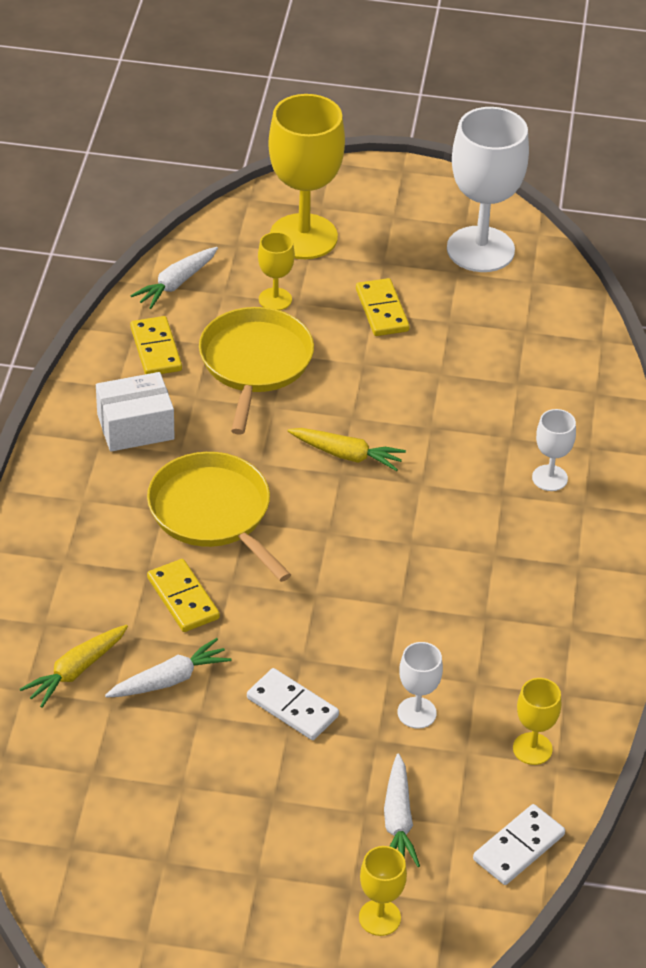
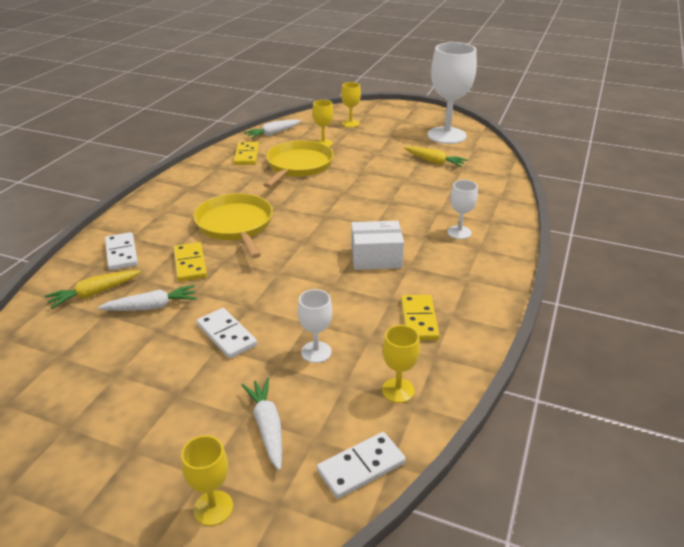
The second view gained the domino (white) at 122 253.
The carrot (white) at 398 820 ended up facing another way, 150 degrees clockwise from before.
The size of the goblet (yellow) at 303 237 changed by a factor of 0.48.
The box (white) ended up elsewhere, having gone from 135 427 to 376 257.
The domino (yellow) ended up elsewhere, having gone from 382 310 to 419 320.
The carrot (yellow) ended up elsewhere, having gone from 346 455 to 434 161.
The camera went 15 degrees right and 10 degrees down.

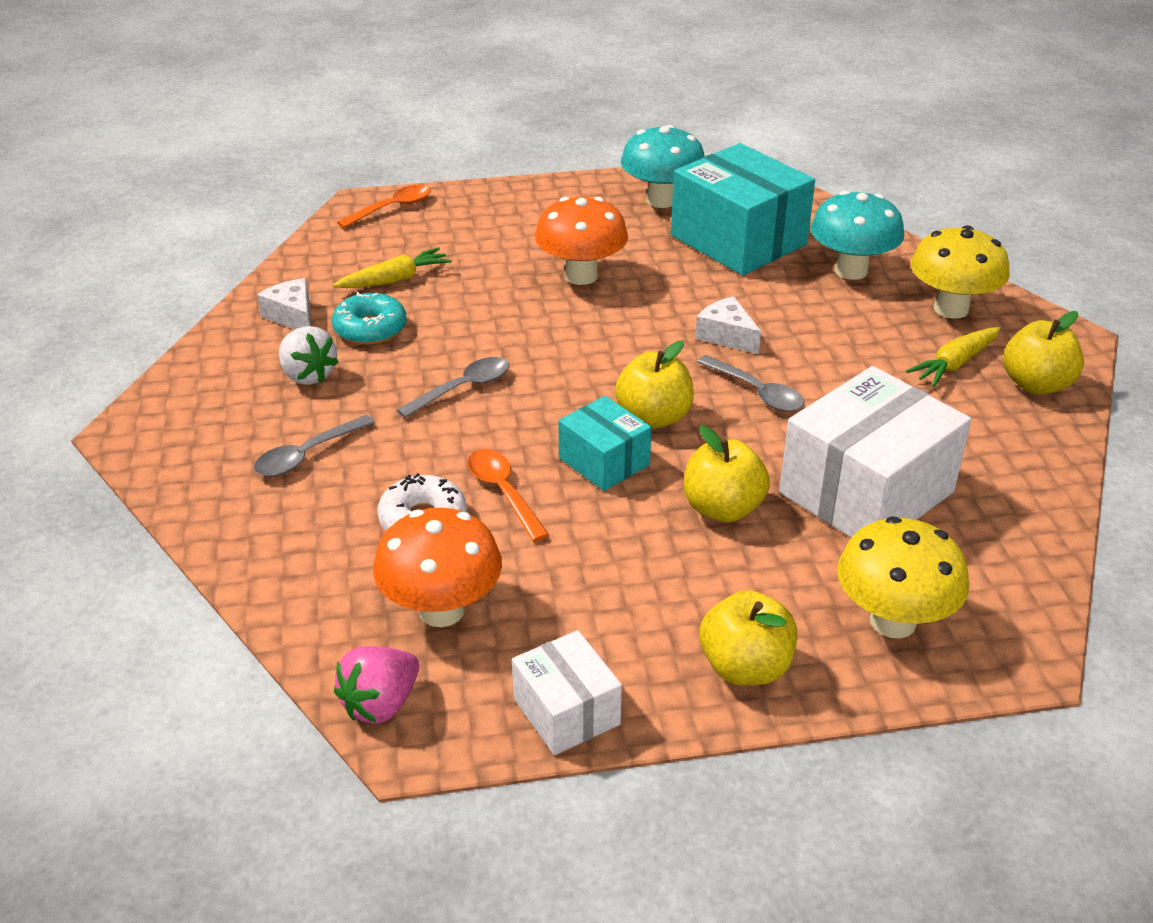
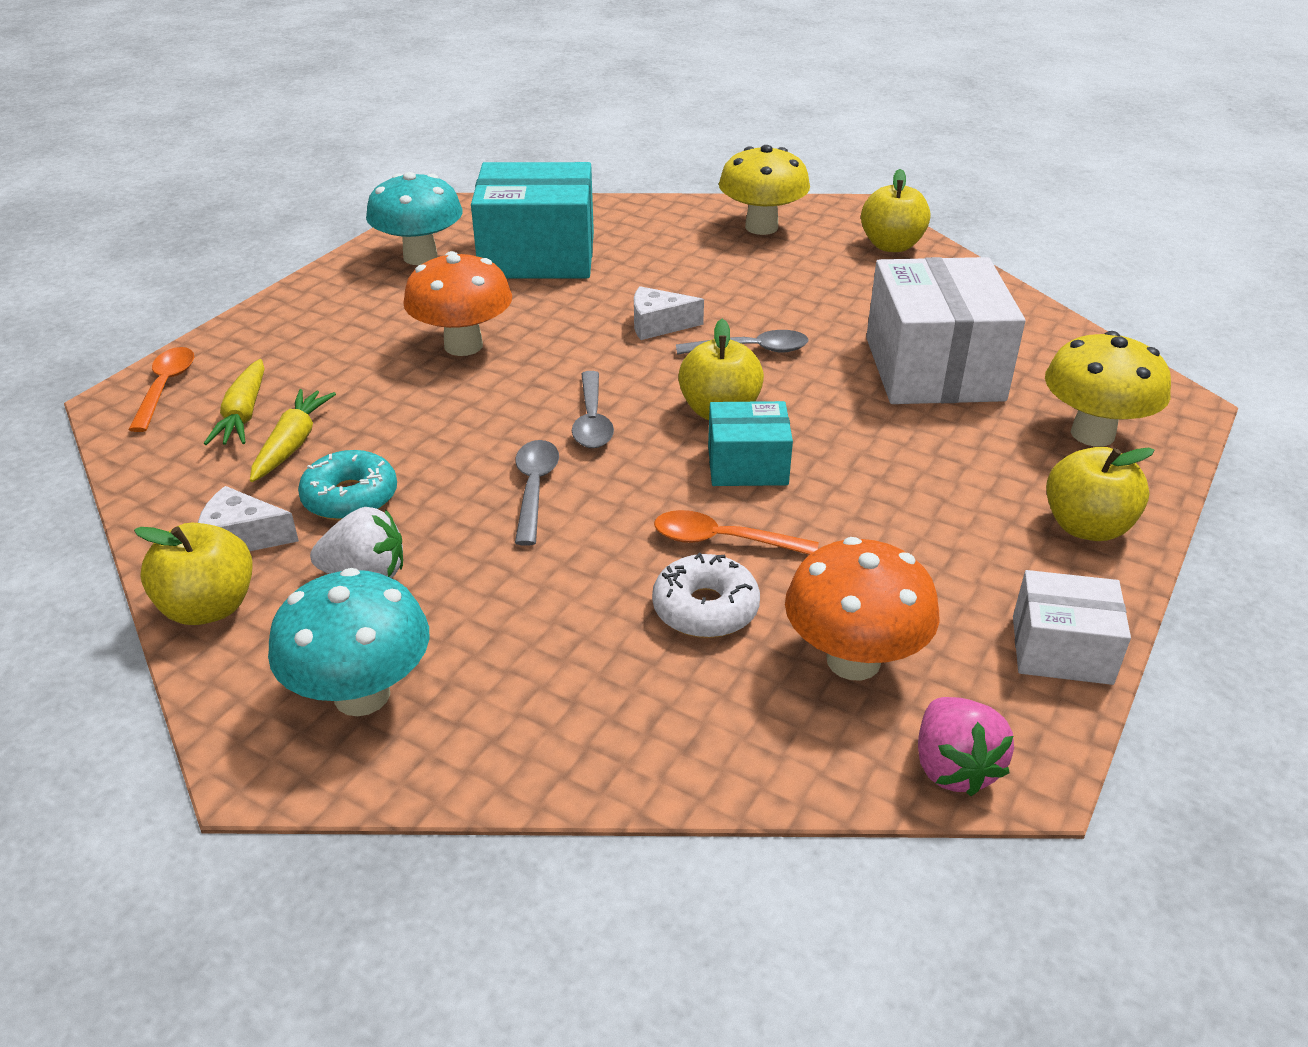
The apple (yellow) ended up elsewhere, having gone from 722 508 to 209 607.
The carrot (yellow) ended up elsewhere, having gone from 955 364 to 244 414.
The mushroom (turquoise) ended up elsewhere, having gone from 851 270 to 362 695.
The spoon (grey) ended up elsewhere, having gone from 307 455 to 592 420.
The camera went 50 degrees left and 0 degrees up.

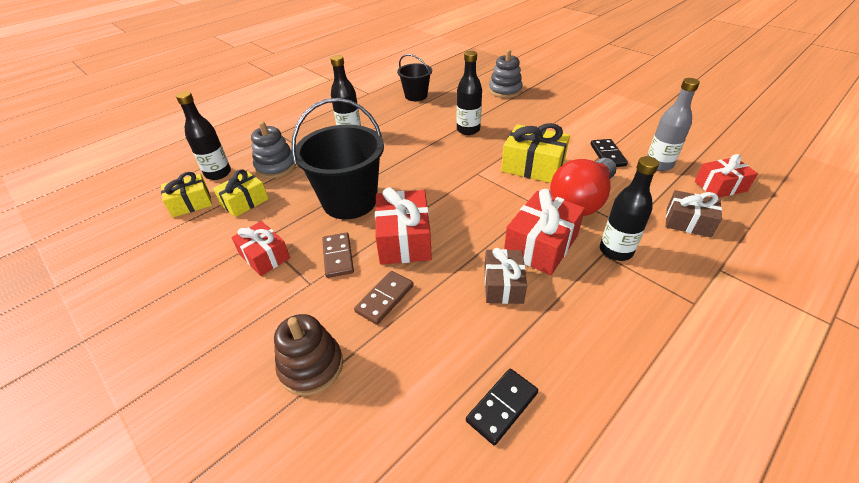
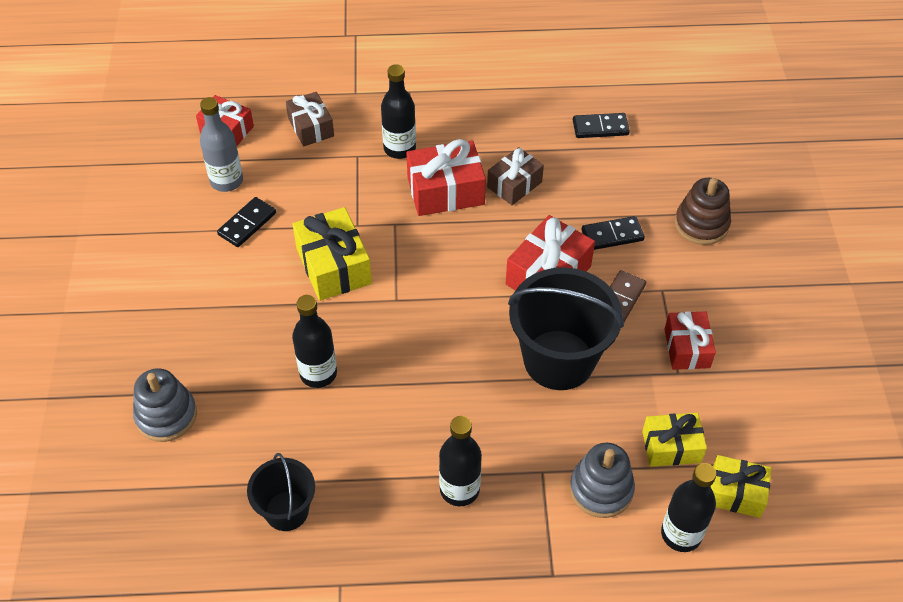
What was the domino (brown) at 384 298 turned into the domino (black) at 612 235.
The second view lost the light bulb (red) at 581 201.
The camera went 140 degrees left and 10 degrees up.

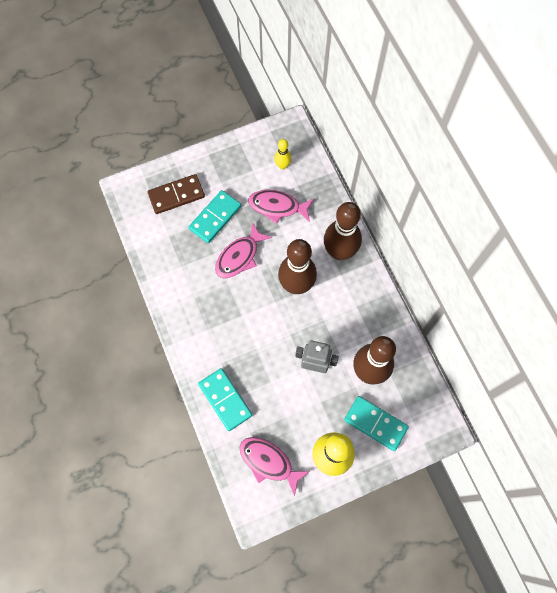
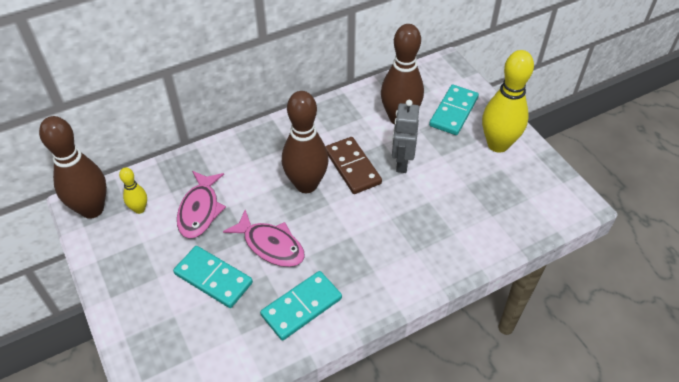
The bowling pin (brown) ended up elsewhere, having gone from 339 252 to 92 209.
The domino (turquoise) ended up elsewhere, having gone from 225 400 to 301 307.
The domino (brown) ended up elsewhere, having gone from 176 195 to 352 167.
The second view lost the fish (pink) at 268 462.
The camera went 95 degrees left and 20 degrees down.

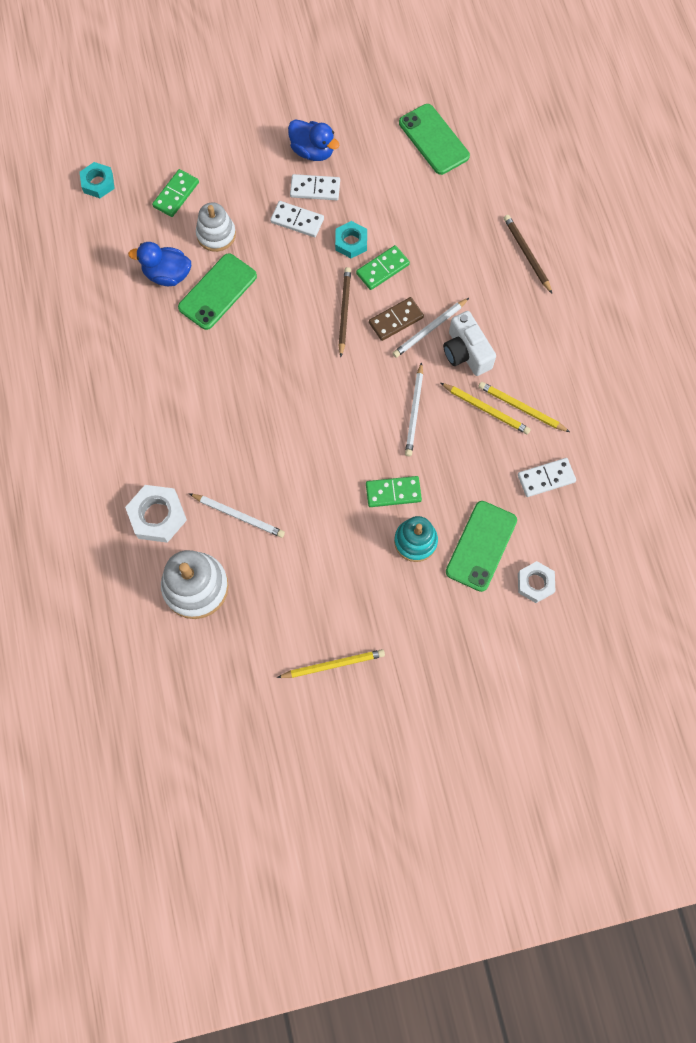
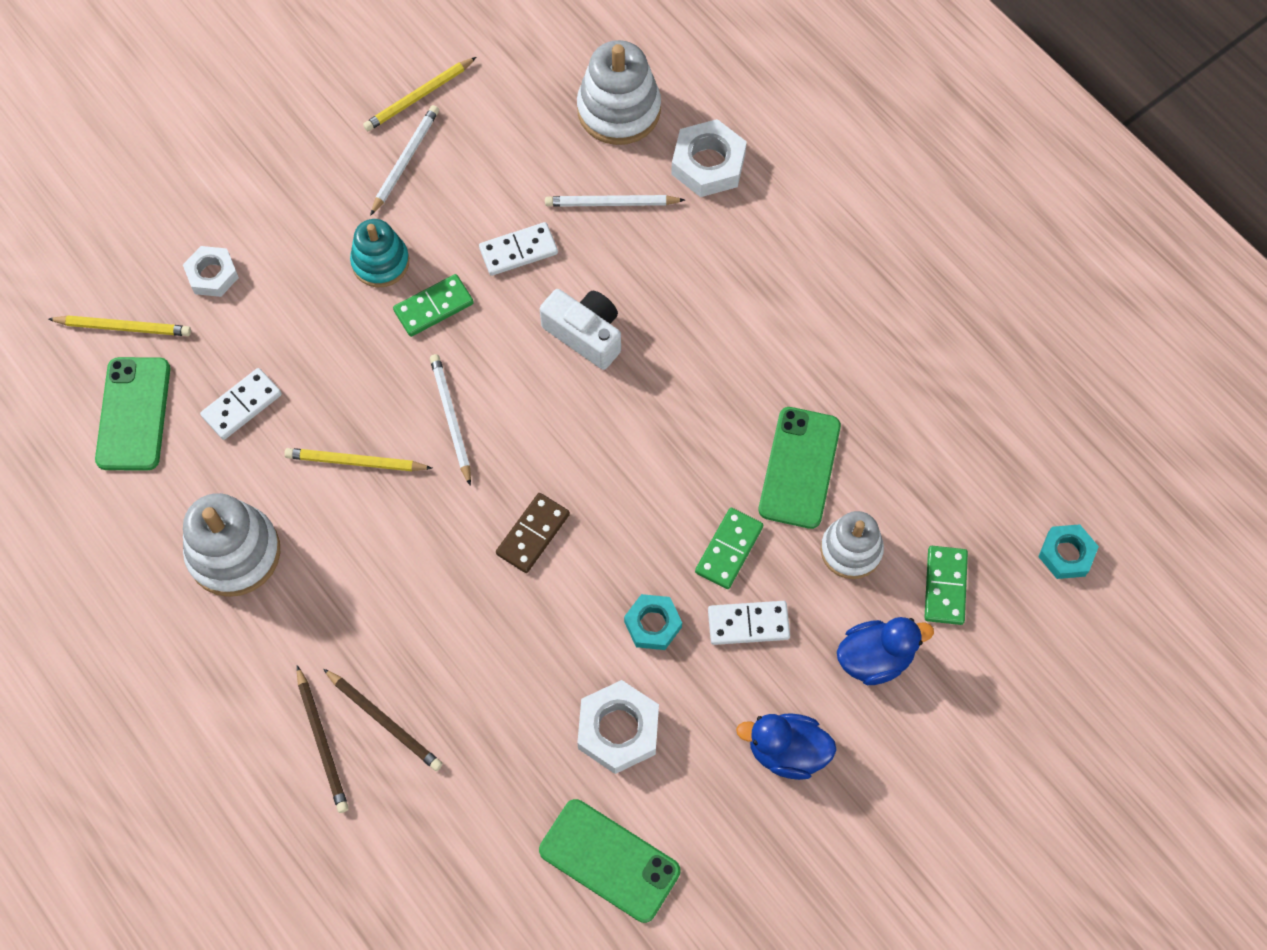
The pencil (yellow) ended up elsewhere, having gone from 521 408 to 123 327.
The phone (green) ended up elsewhere, having gone from 481 546 to 134 414.
The second view gained the stacking toy (white) at 234 553.
The pencil (brown) ended up elsewhere, having gone from 344 311 to 322 741.
The pencil (white) ended up elsewhere, having gone from 430 329 to 405 160.
The domino (white) ended up elsewhere, having gone from 315 189 to 518 251.
The camera (white) ended up elsewhere, having gone from 466 352 to 585 334.
The second view gained the nut (white) at 618 729.
The domino (green) ended up elsewhere, having gone from 382 269 to 729 549.
The duck (blue) ended up elsewhere, having gone from 167 275 to 875 658.
The camera went 155 degrees right and 5 degrees down.

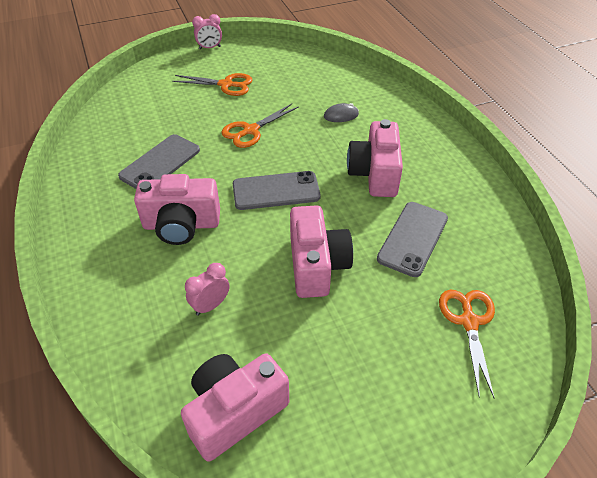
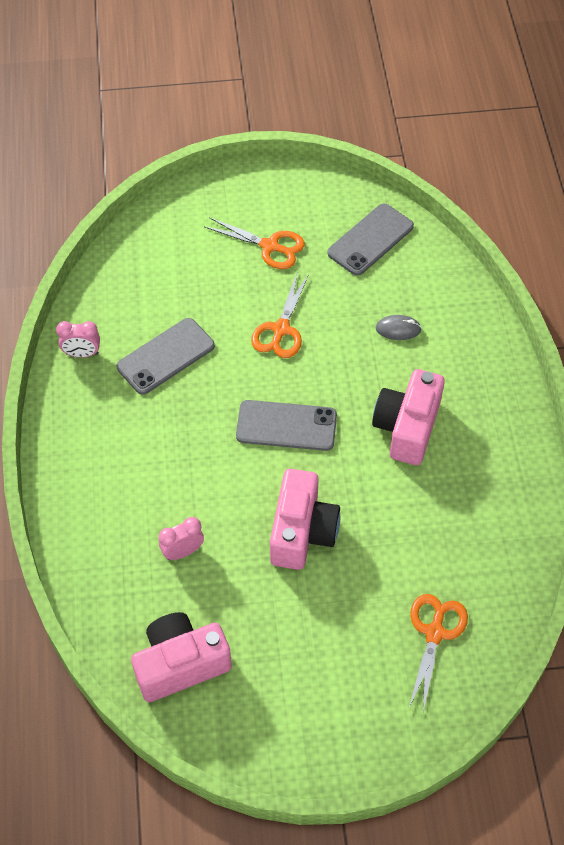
The clock (pink) ended up elsewhere, having gone from 209 48 to 82 353.
The scissors (orange) at 250 130 ended up facing another way, 45 degrees counterclockwise from before.
The phone (grey) ended up elsewhere, having gone from 413 238 to 370 240.
The second view lost the camera (pink) at 181 225.
The camera went 15 degrees right and 10 degrees up.

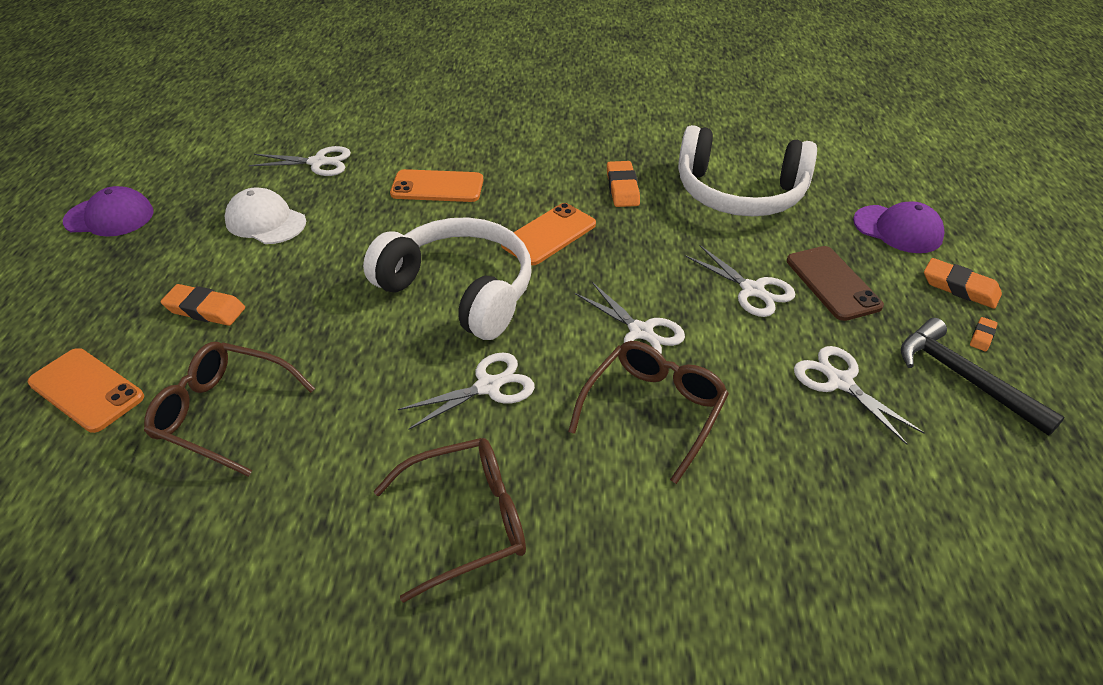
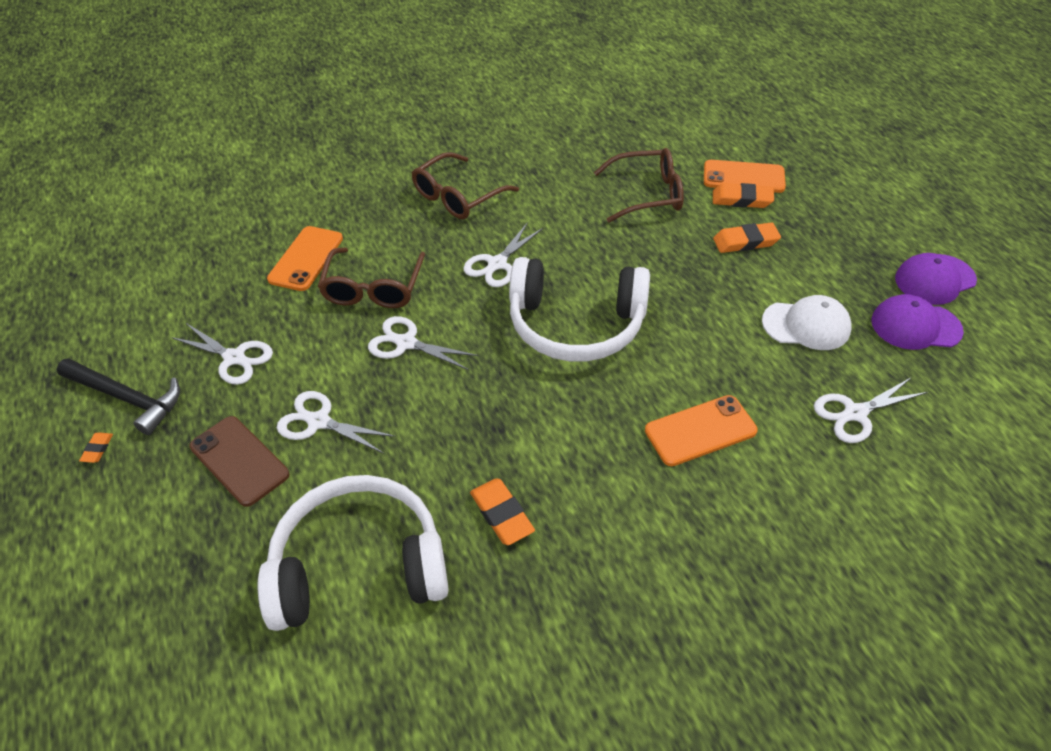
The phone (orange) ended up elsewhere, having gone from 549 234 to 306 259.
The eraser (orange) ended up elsewhere, having gone from 960 288 to 742 200.
The cap (purple) ended up elsewhere, having gone from 898 229 to 915 326.
The camera went 155 degrees right and 5 degrees up.

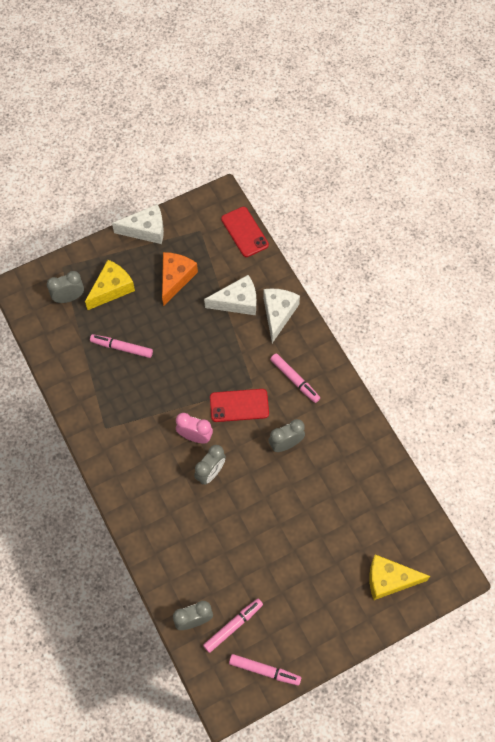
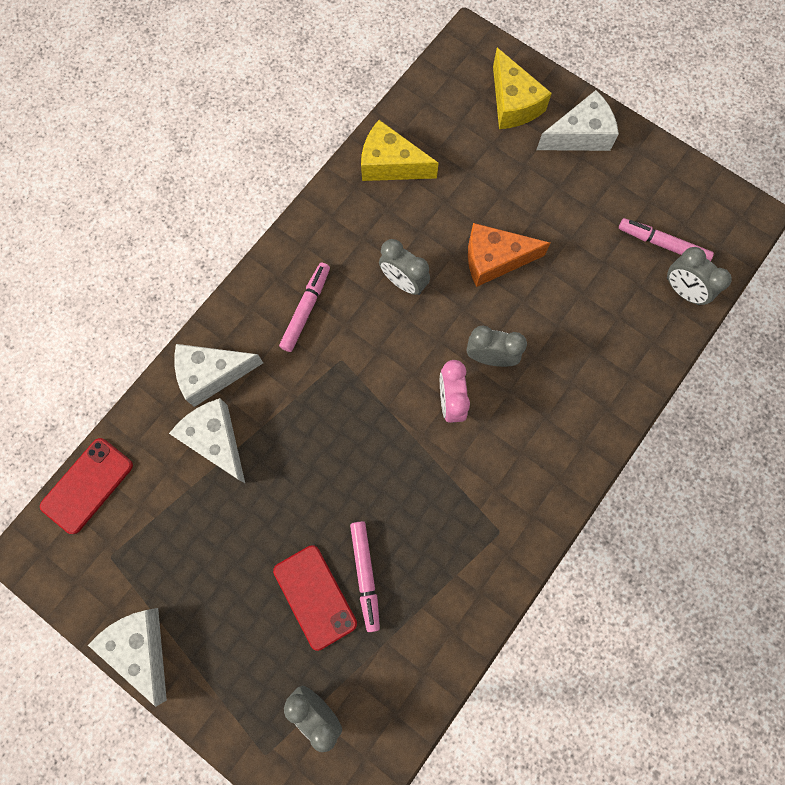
The phone (red) ended up elsewhere, having gone from 239 405 to 315 596.
The cheese (yellow) ended up elsewhere, having gone from 112 289 to 390 164.
The cheese (orange) ended up elsewhere, having gone from 175 278 to 494 259.
The second view gained the cheese (white) at 580 135.
The second view lost the marker (pink) at 264 670.
The camera went 115 degrees left and 10 degrees up.

